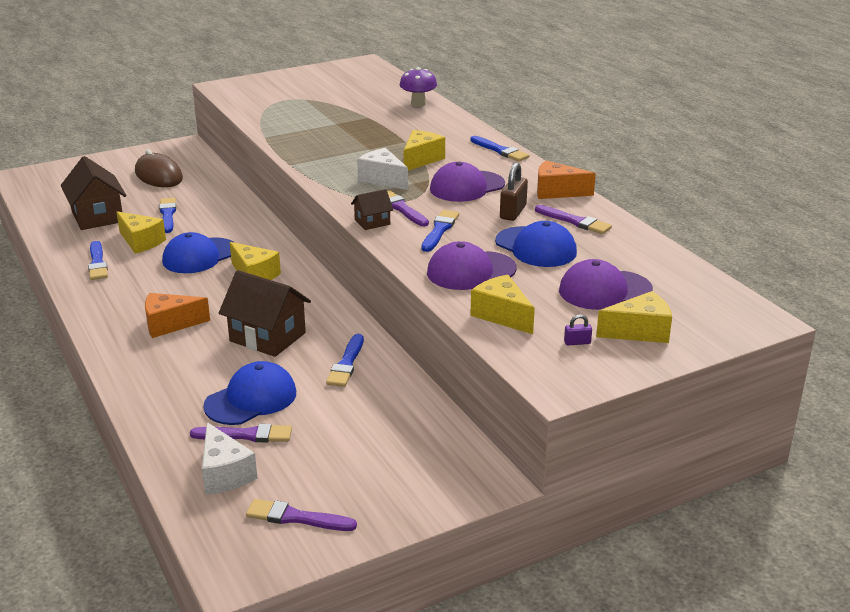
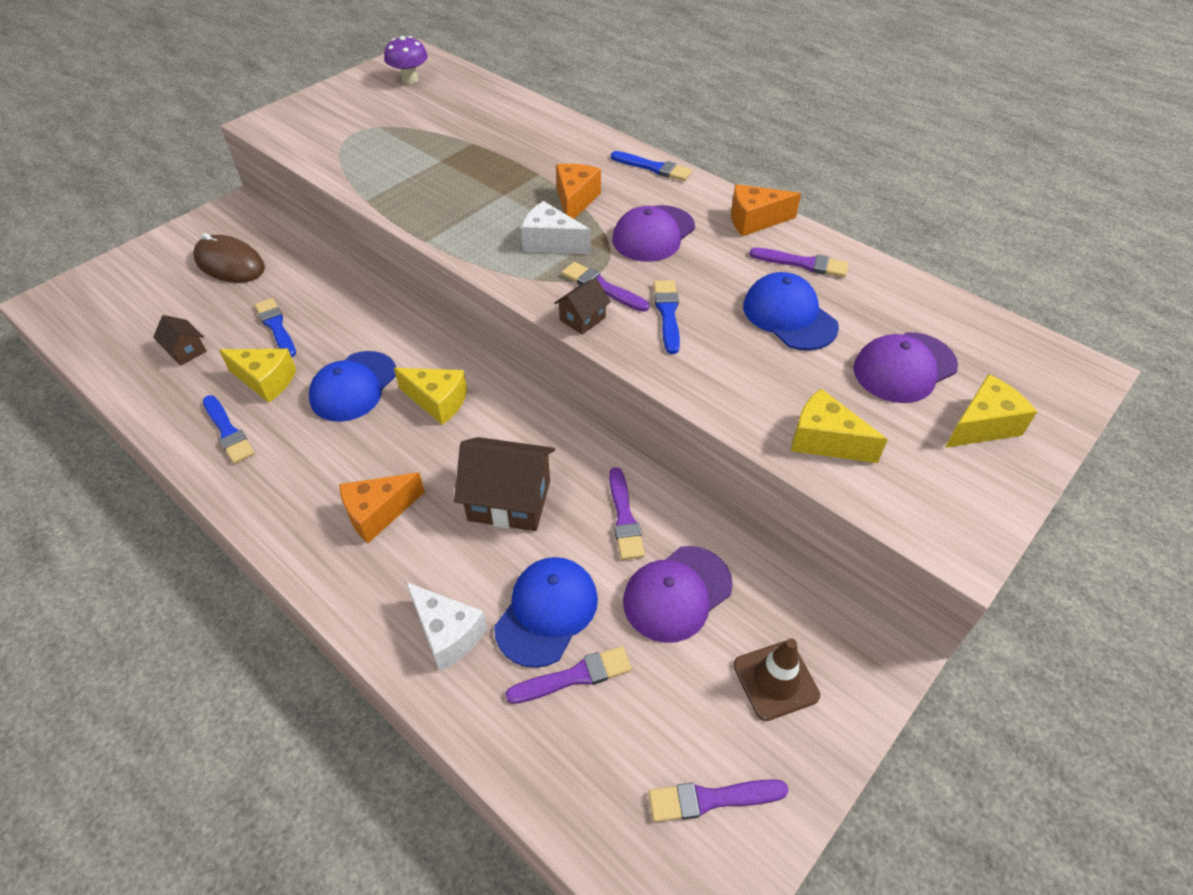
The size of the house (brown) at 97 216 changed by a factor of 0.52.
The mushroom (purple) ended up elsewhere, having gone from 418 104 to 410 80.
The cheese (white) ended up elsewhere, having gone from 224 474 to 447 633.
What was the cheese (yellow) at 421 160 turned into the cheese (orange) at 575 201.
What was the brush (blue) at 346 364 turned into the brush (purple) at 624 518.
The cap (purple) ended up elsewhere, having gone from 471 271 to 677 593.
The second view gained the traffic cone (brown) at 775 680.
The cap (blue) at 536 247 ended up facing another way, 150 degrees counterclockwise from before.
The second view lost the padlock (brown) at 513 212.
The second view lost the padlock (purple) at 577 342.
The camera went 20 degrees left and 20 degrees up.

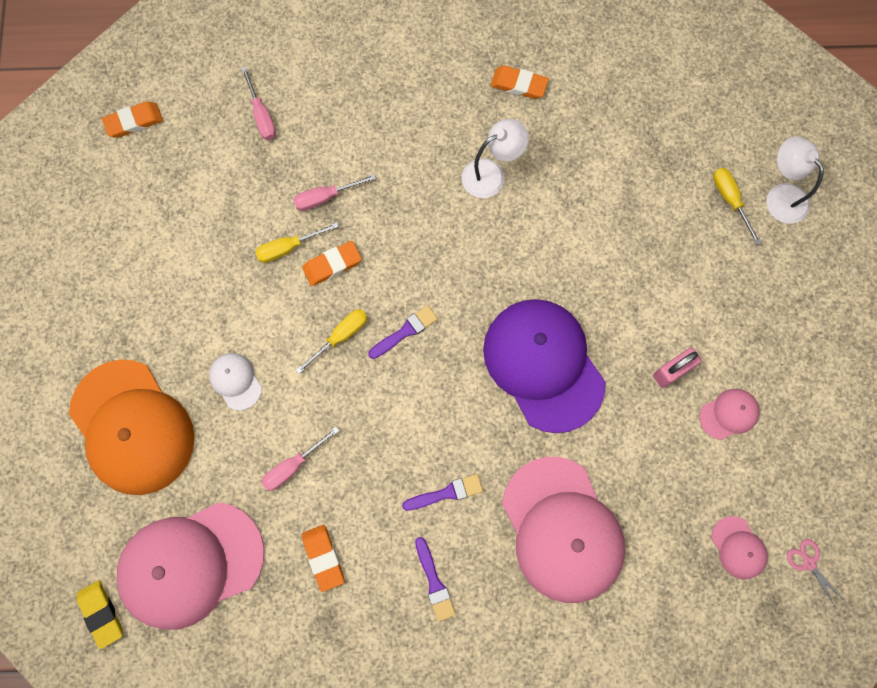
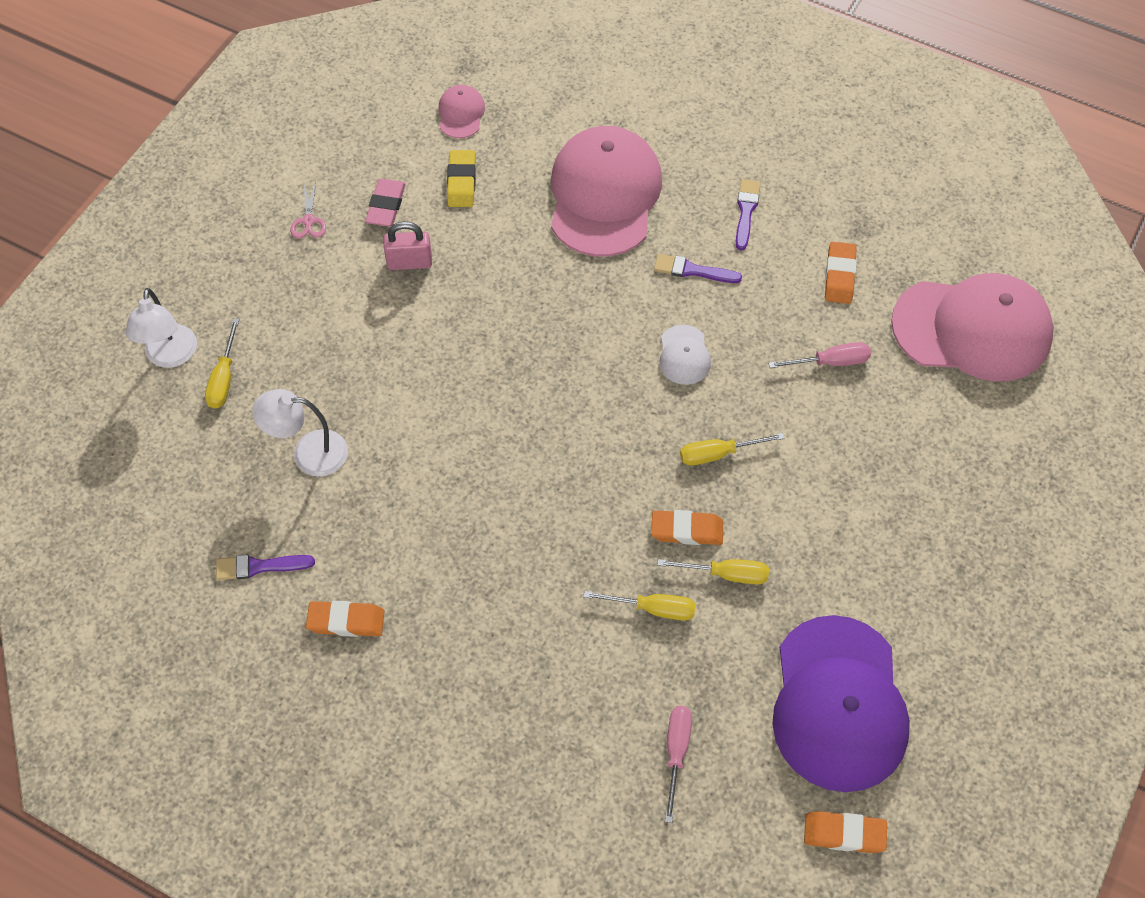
The brush (purple) ended up elsewhere, having gone from 405 331 to 259 567.
The lamp (white) ended up elsewhere, having gone from 491 174 to 308 453.
The scissors (pink) ended up elsewhere, having gone from 809 563 to 308 221.
The eraser (orange) at 519 84 ended up facing another way, 45 degrees counterclockwise from before.
Where the cap (pink) stood at 729 414, the eraser (pink) came to stand at 386 206.
The eraser (yellow) ended up elsewhere, having gone from 101 613 to 461 182.
What was the screwdriver (pink) at 325 197 turned into the screwdriver (yellow) at 653 608.
The cap (white) ended up elsewhere, having gone from 235 381 to 684 355.
The cap (purple) ended up elsewhere, having gone from 543 365 to 839 703.
The second view lost the cap (orange) at 132 427.
The camera went 150 degrees left and 15 degrees down.

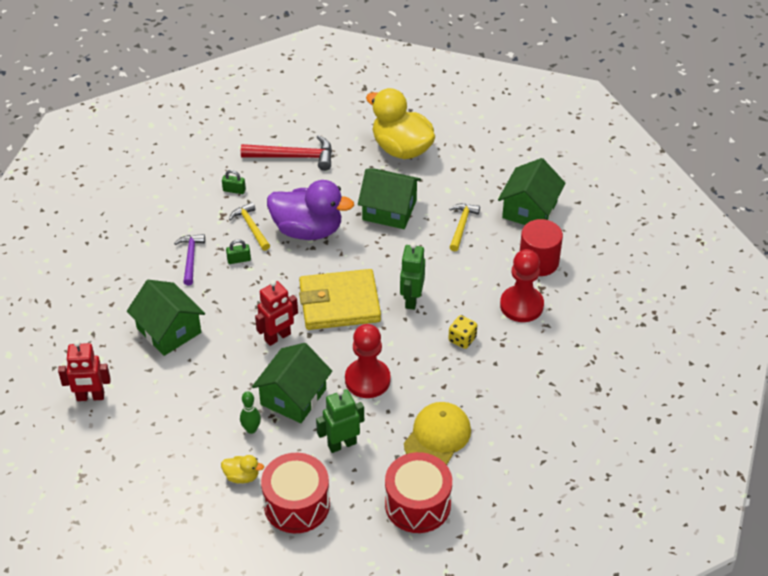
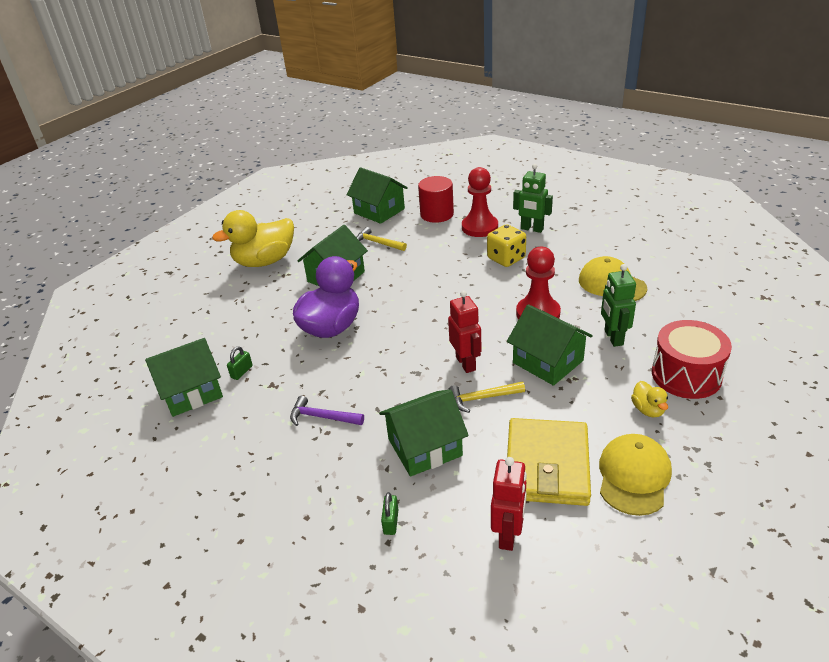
The second view gained the house (green) at 191 392.
The padlock (green) ended up elsewhere, having gone from 239 260 to 391 522.
The hammer (yellow) ended up elsewhere, having gone from 251 227 to 482 398.
The size of the dice (yellow) at 462 339 changed by a factor of 1.50.
The wallet (yellow) ended up elsewhere, having gone from 339 303 to 547 465.
The robot (green) ended up elsewhere, having gone from 411 299 to 532 229.
The second view gained the cap (yellow) at 633 476.
The duck (yellow) at 242 476 ended up facing another way, 135 degrees clockwise from before.
The second view lost the bowling pin (green) at 251 429.
The second view lost the hammer (red) at 294 157.
The second view lost the drum (red) at 417 504.
The camera went 70 degrees left and 10 degrees down.

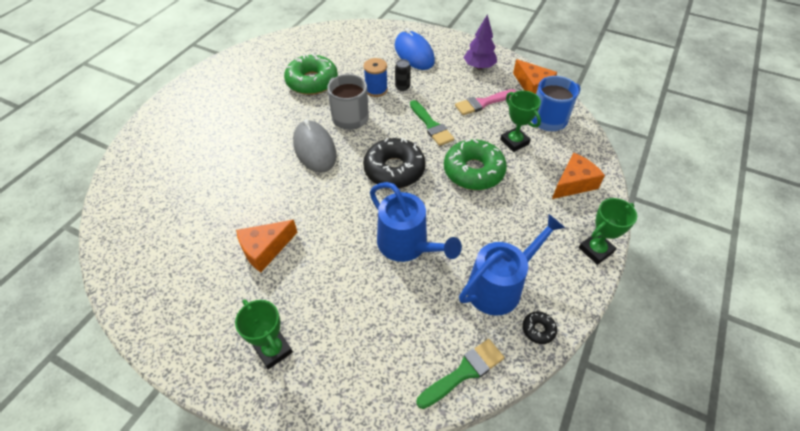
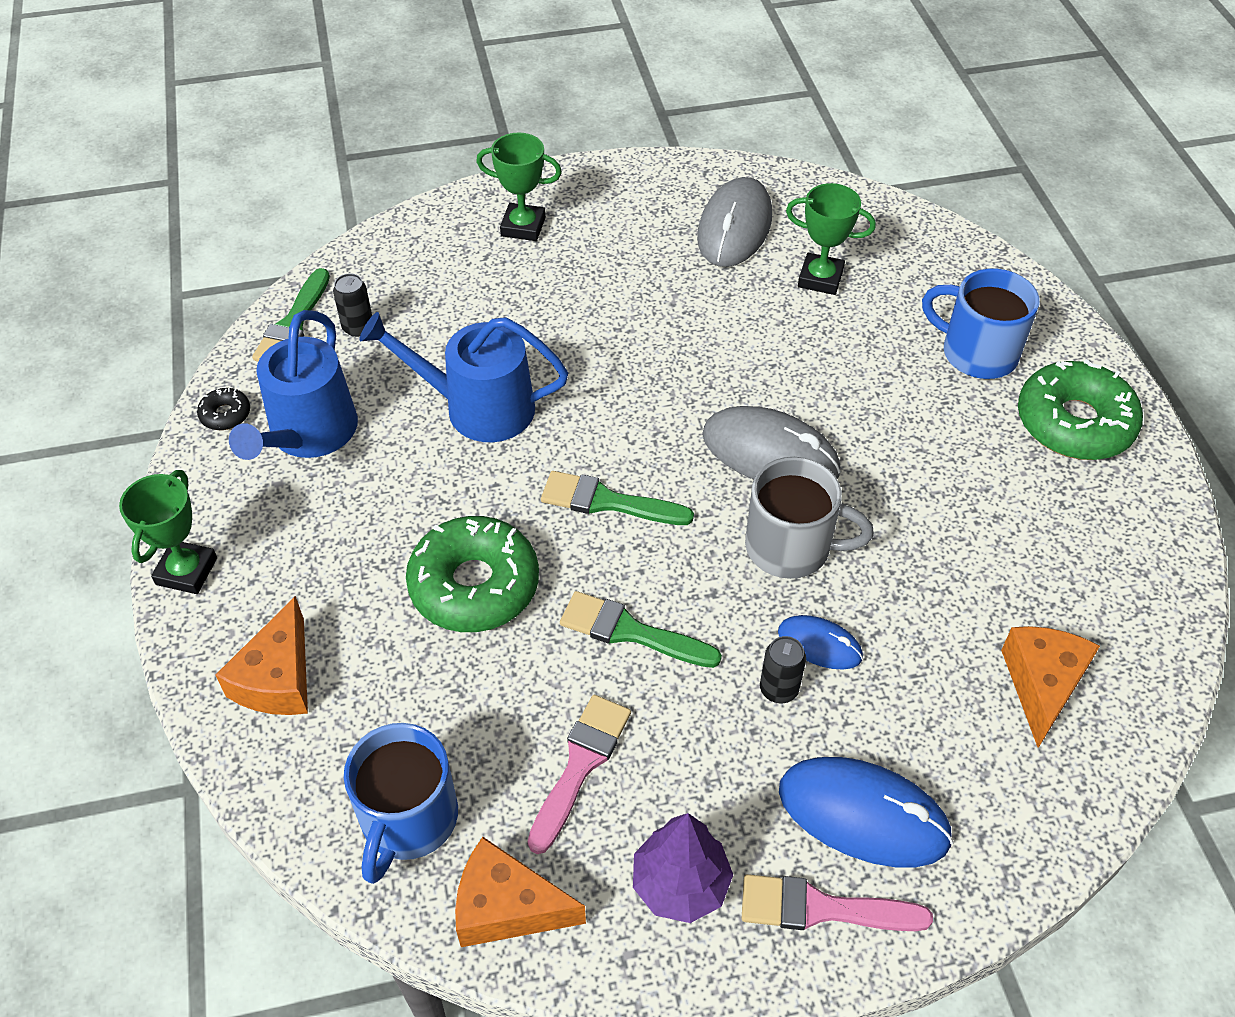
The second view gained the can (black) at 358 327.
Where the donut (black) stood at 394 170, the brush (green) came to stand at 607 501.
The second view gained the mouse (grey) at 734 227.
The second view gained the brush (pink) at 821 908.
Where the spool (blue) stood at 376 90, the mouse (blue) came to stand at 819 644.
The trophy (green) ended up elsewhere, having gone from 514 142 to 820 278.
The second view gained the mug (blue) at 976 353.
The cheese (orange) ended up elsewhere, having gone from 265 249 to 1042 685.
The donut (green) ended up elsewhere, having gone from 312 81 to 1074 423.
The camera went 140 degrees right and 0 degrees up.

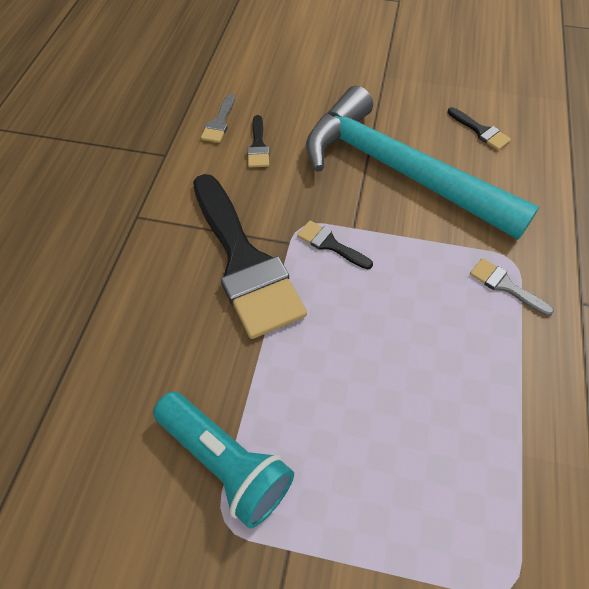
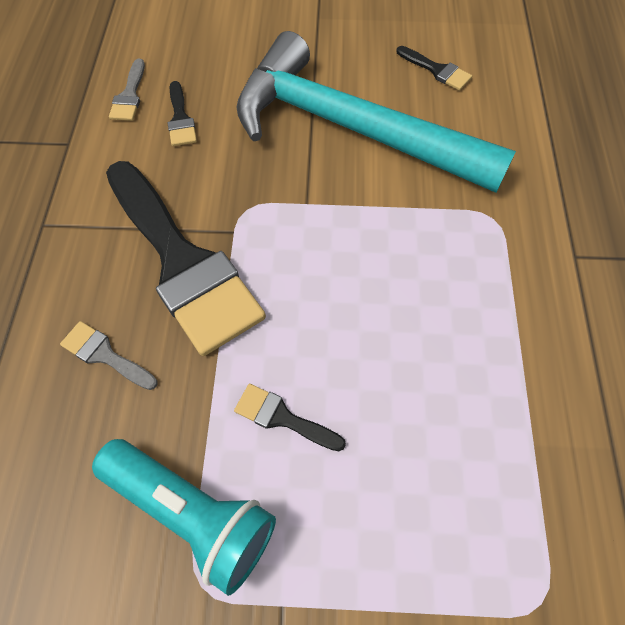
The brush (grey) ended up elsewhere, having gone from 505 286 to 105 355.
The brush (black) ended up elsewhere, having gone from 330 244 to 282 417.
The camera went 10 degrees left and 5 degrees up.

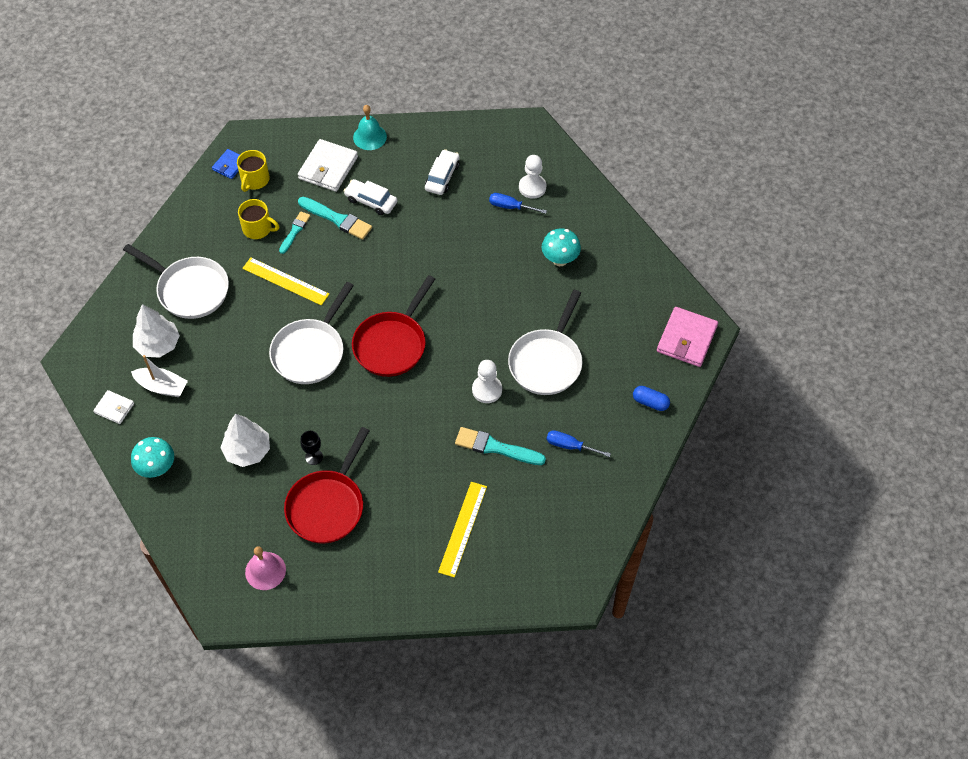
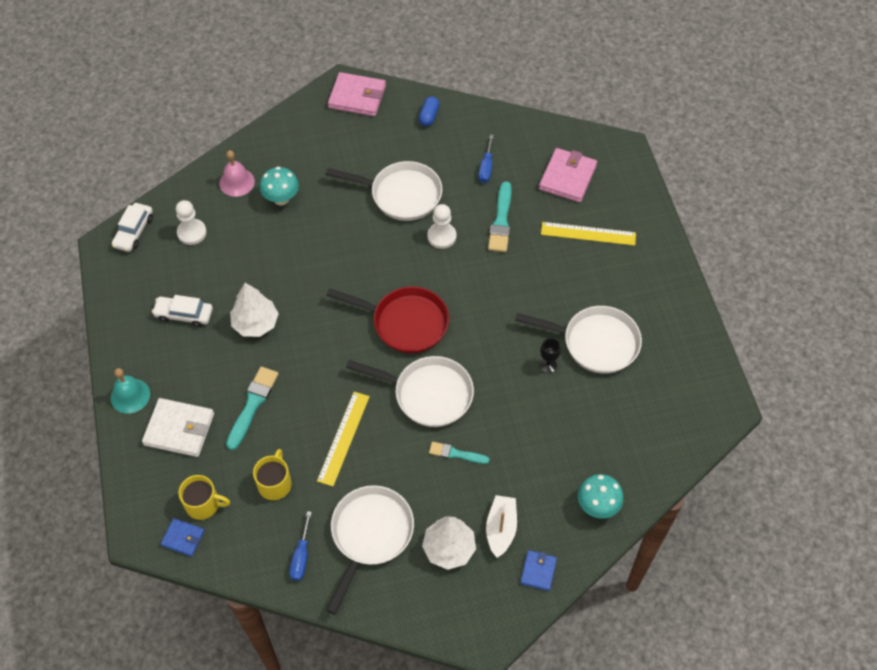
The car (white) ended up elsewhere, having gone from 371 201 to 134 231.
The bell (pink) ended up elsewhere, having gone from 265 571 to 237 182.
The tree (white) ended up elsewhere, having gone from 247 450 to 255 323.
The screwdriver (blue) ended up elsewhere, having gone from 510 207 to 301 556.
The brush (turquoise) ended up elsewhere, having gone from 295 231 to 456 454.
What was the pan (red) at 328 505 turned into the pan (white) at 595 343.
What was the wallet (white) at 114 408 turned into the wallet (blue) at 538 571.
The second view gained the wallet (pink) at 567 177.
The camera went 100 degrees left and 0 degrees up.

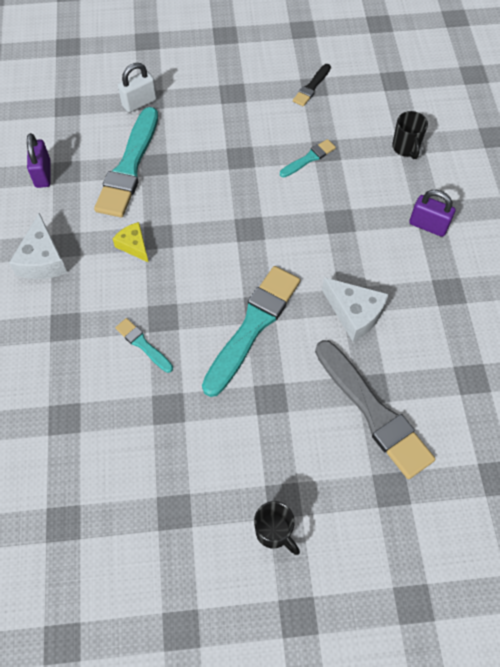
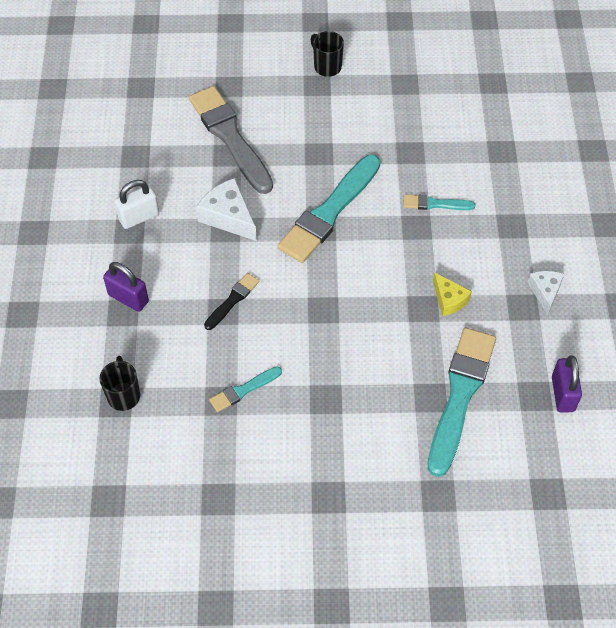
The padlock (white) ended up elsewhere, having gone from 139 102 to 139 217.
The brush (black) ended up elsewhere, having gone from 311 87 to 232 300.
The brush (turquoise) at 143 344 ended up facing another way, 135 degrees clockwise from before.
The size of the cheese (white) at 43 259 changed by a factor of 0.63.
The camera went 175 degrees left and 5 degrees down.

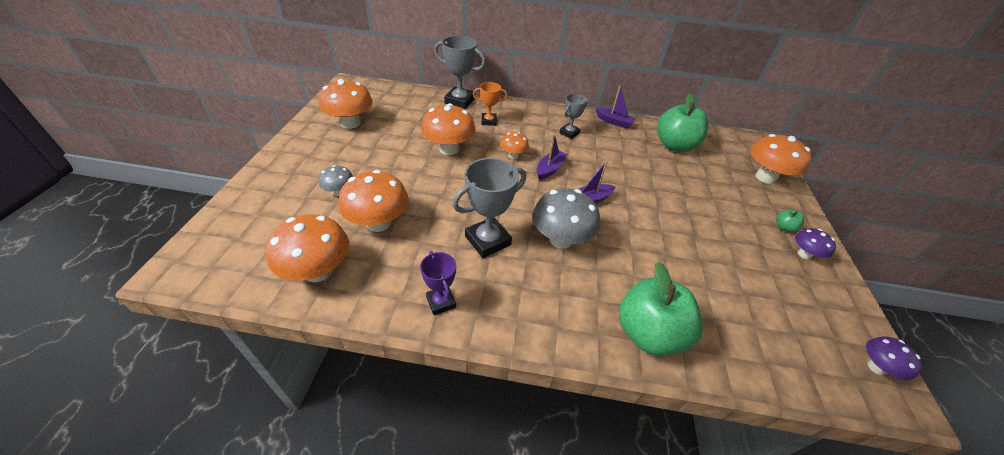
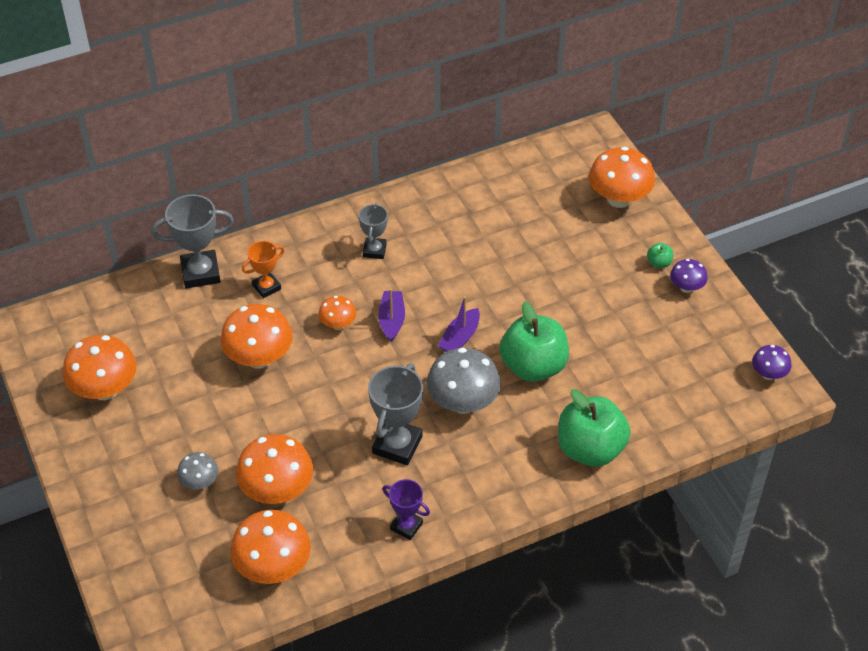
The apple (green) ended up elsewhere, having gone from 674 146 to 533 366.
The second view lost the boat (purple) at 614 122.
The camera went 30 degrees left and 5 degrees up.

